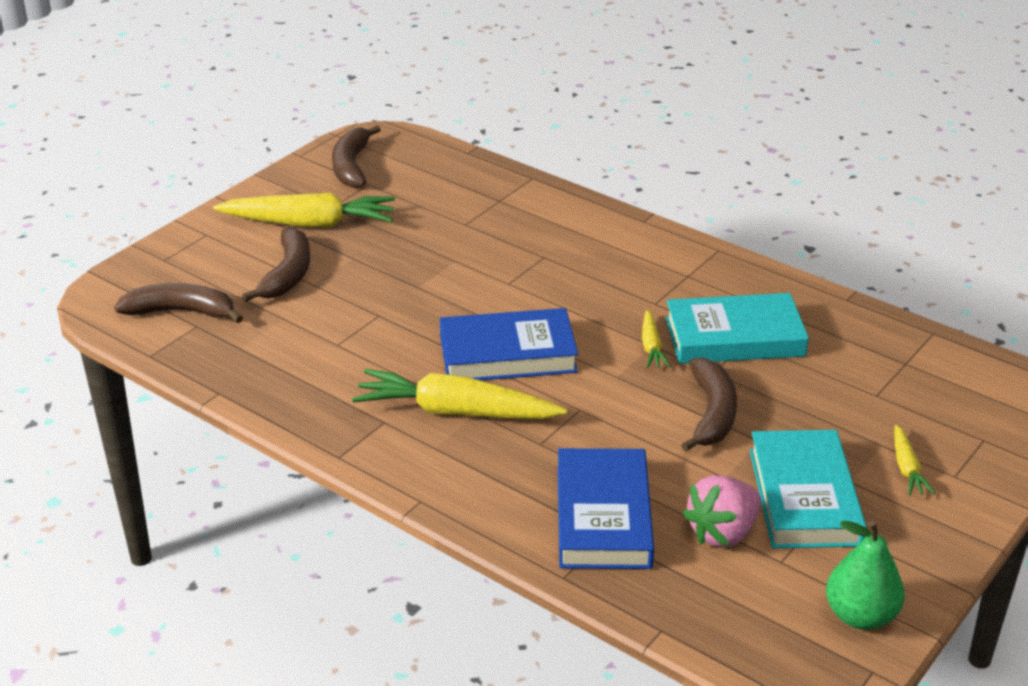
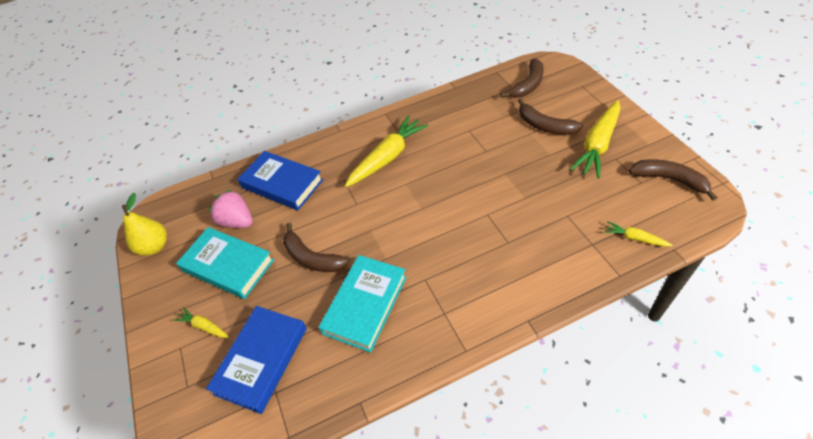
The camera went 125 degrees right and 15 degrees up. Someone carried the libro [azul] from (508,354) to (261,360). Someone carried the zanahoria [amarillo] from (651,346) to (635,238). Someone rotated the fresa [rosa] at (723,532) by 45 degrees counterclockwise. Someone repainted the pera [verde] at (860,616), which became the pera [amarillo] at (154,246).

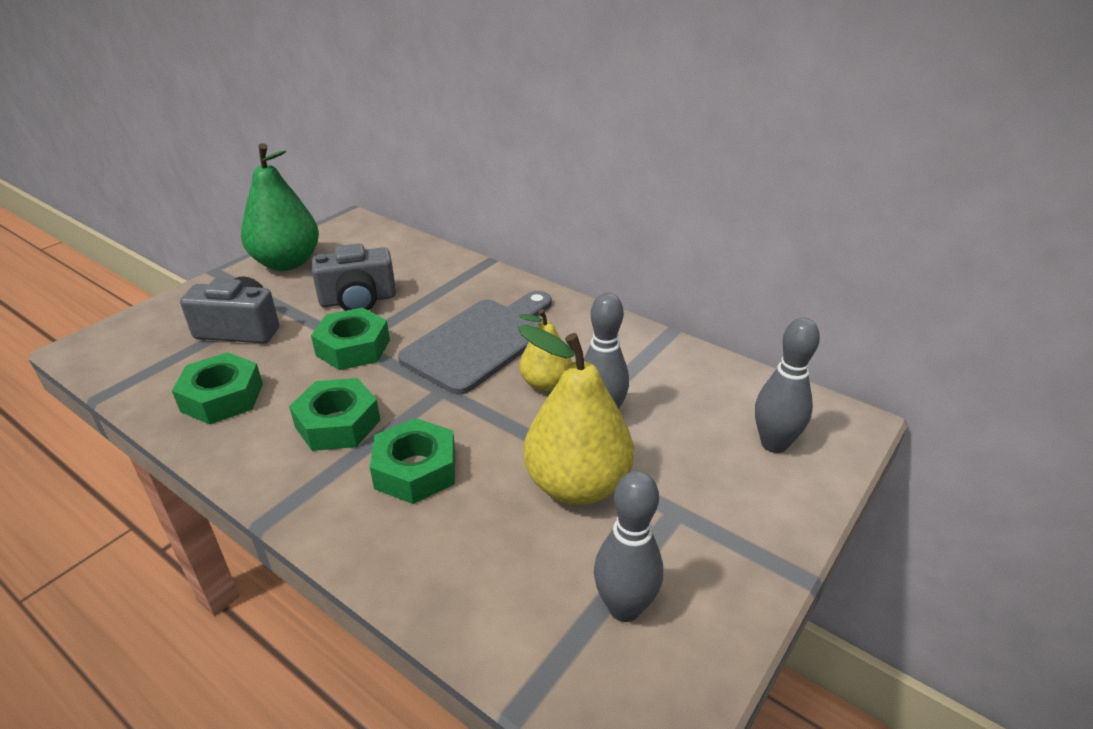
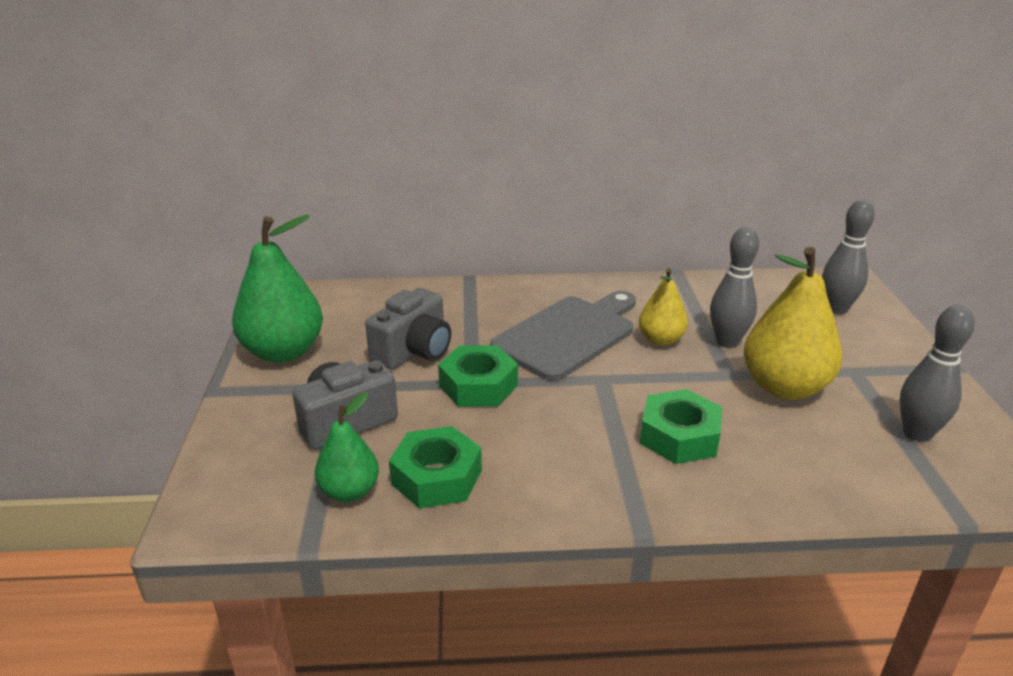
The camera went 40 degrees left and 5 degrees down. Someone took away the tuerca [verde] at (338,423). Someone rotated the tabla de cortar [gris] at (481,342) by 45 degrees clockwise. Someone put down the pera [verde] at (350,491).

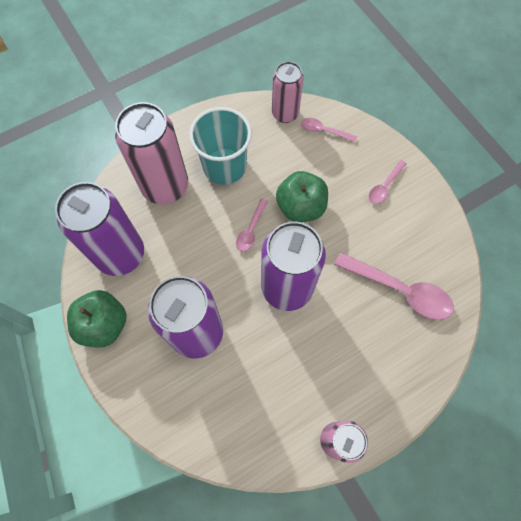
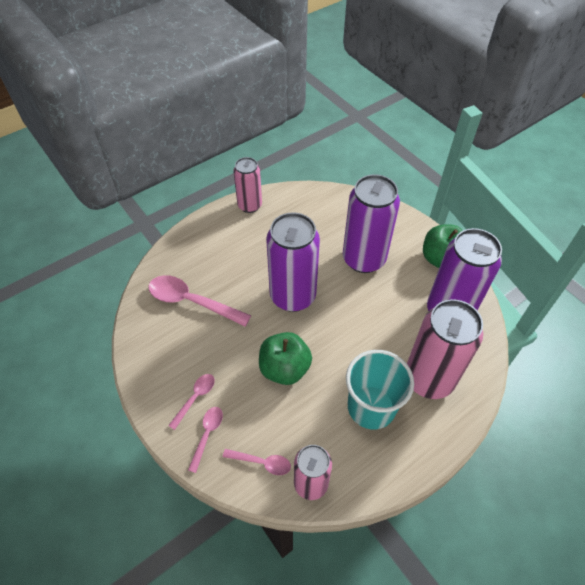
The camera went 175 degrees right and 15 degrees down. Someone carried the cuchara [rosa] from (251,230) to (207,435).

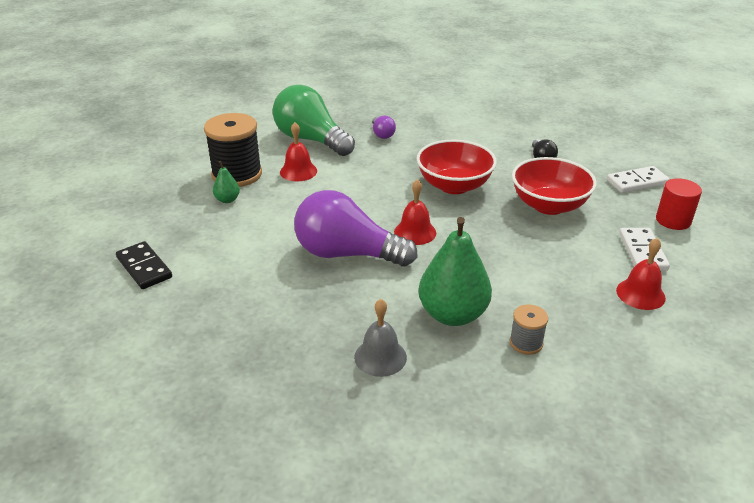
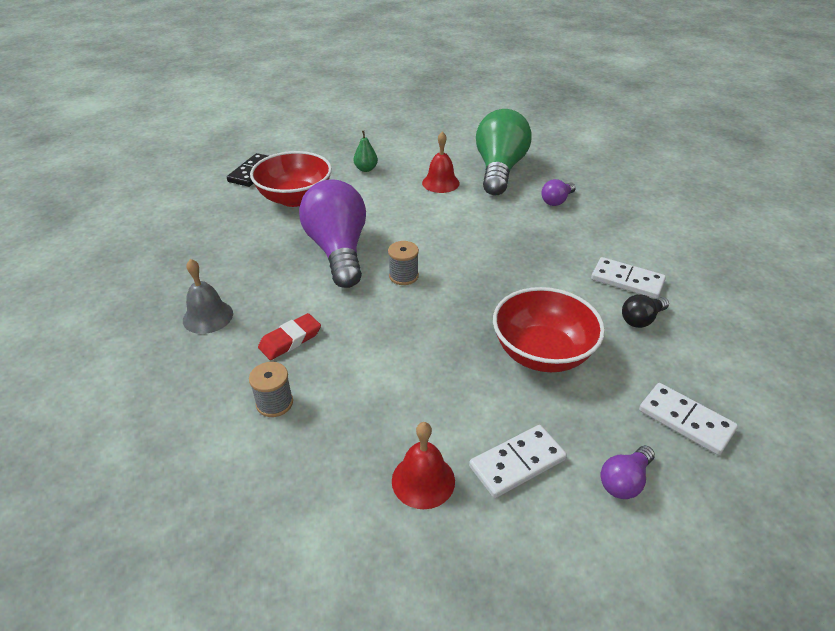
The camera went 60 degrees right and 5 degrees up. Someone took away the carrete [negro] at (237,174). Someone swapped the campana [rojo] at (415,232) for the carrete [gris] at (403,276). Someone carried the cuenco [rojo] from (454,185) to (295,198). Someone swapped the pera [verde] at (452,314) for the goma de borrar [rojo] at (290,340). Someone swapped the cilindro [rojo] at (673,220) for the bombilla [morado] at (624,481). Someone put down the ficha de dominó [blanco] at (627,280).

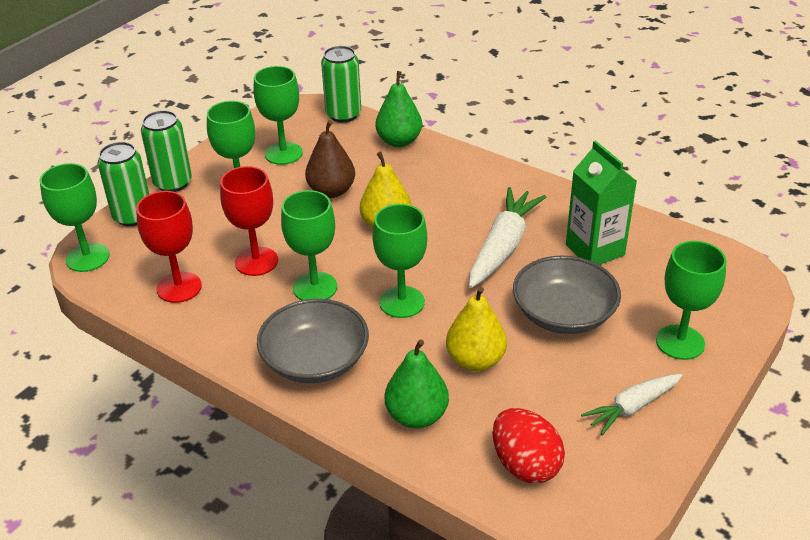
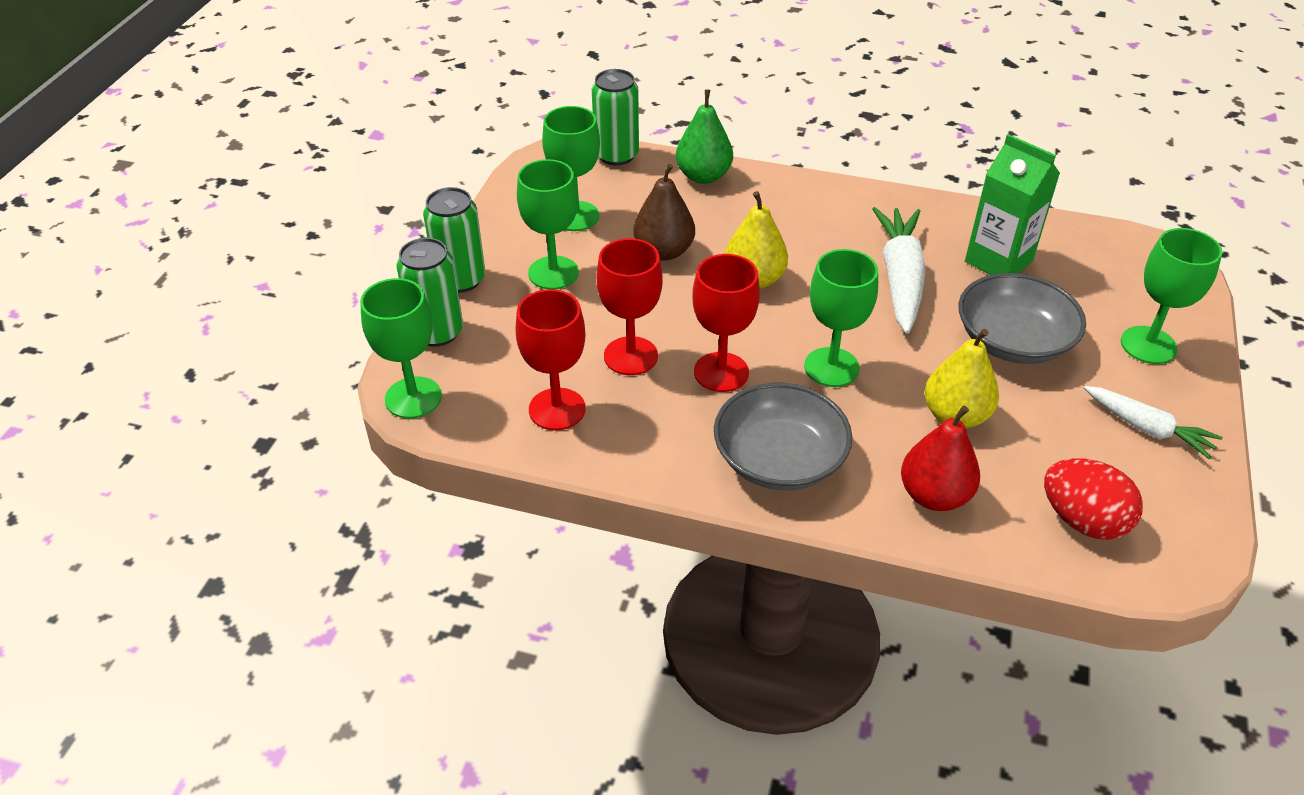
The camera went 20 degrees left and 5 degrees up. Someone repainted the copa [verde] at (315,287), which became the copa [rojo] at (721,372). Someone repainted the pera [verde] at (417,416), which became the pera [rojo] at (934,496). Someone rotated the zanahoria [blanco] at (632,407) by 90 degrees counterclockwise.

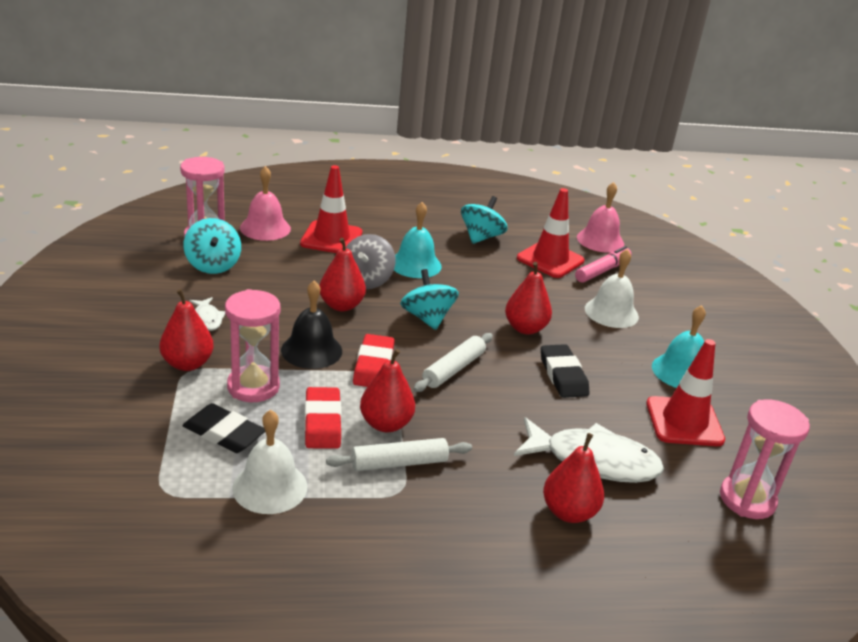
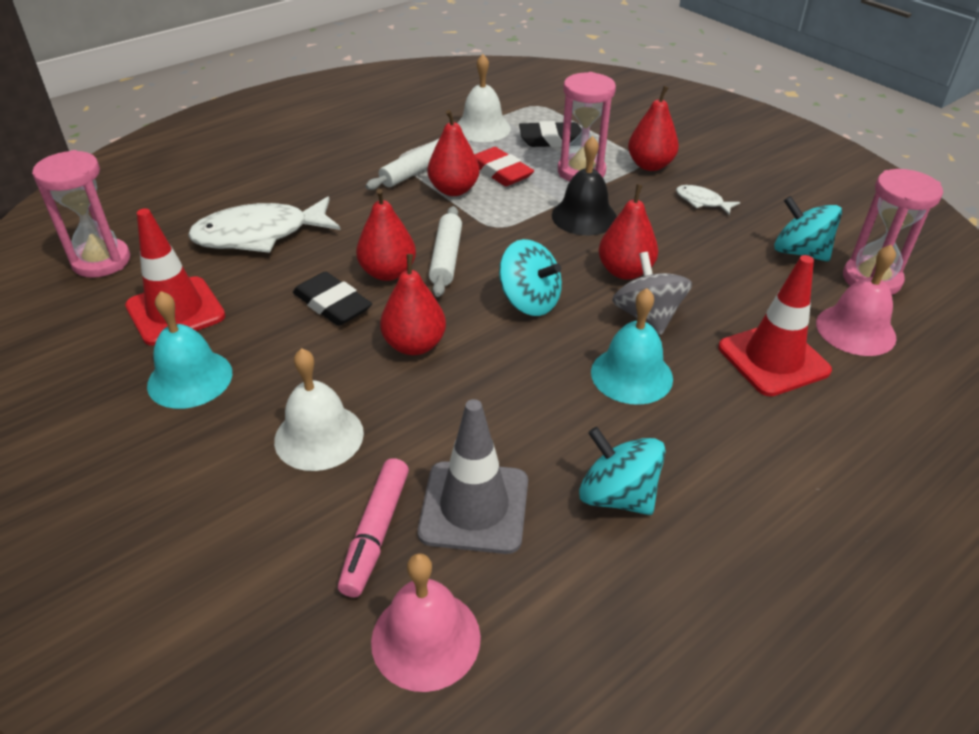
The camera went 150 degrees right and 10 degrees up. Someone took away the goma de borrar [rojo] at (373,366). Someone rotated the peonza [turquesa] at (481,237) by 135 degrees clockwise. Someone repainted the cono de tráfico [rojo] at (550,260), which became the cono de tráfico [gris] at (474,507). Someone carried the pera [rojo] from (569,512) to (388,272).

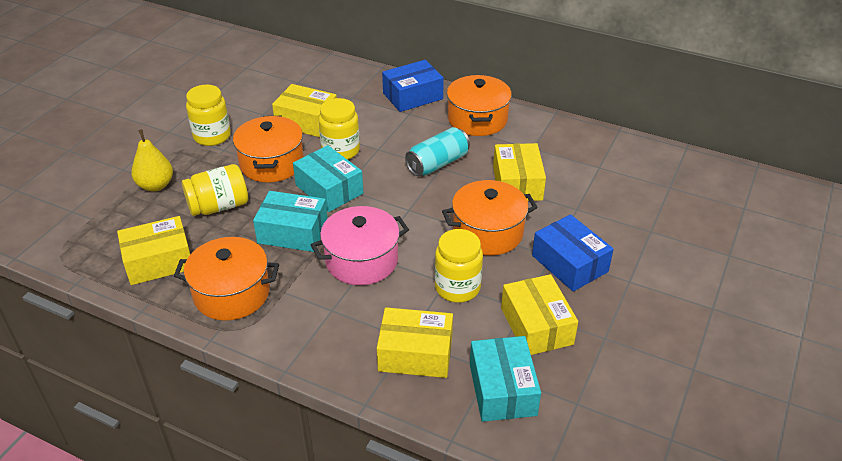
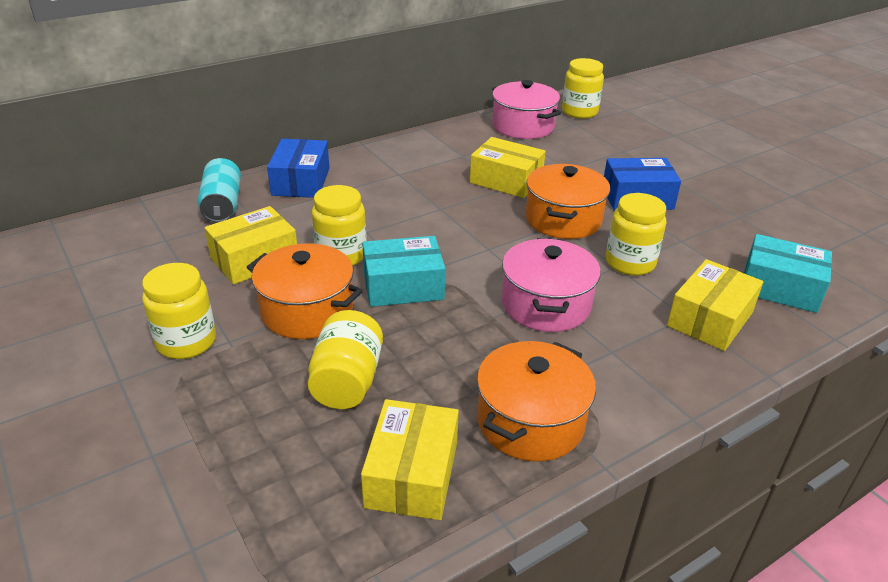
The camera went 60 degrees left and 5 degrees down. Someone took away the pera [amarillo] at (156,185). Someone took away the caja [turquesa] at (293,232). Someone carried the lata [turquesa] from (437,163) to (222,205). Someone took away the olla [naranja] at (477,119). Someone took away the caja [amarillo] at (536,326). Someone put down the olla [rosa] at (523,126). Someone put down the tarro [amarillo] at (579,112).

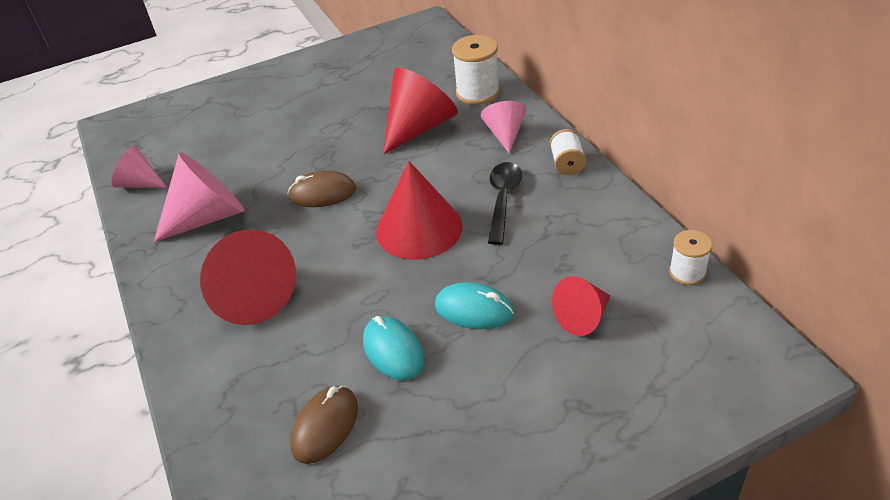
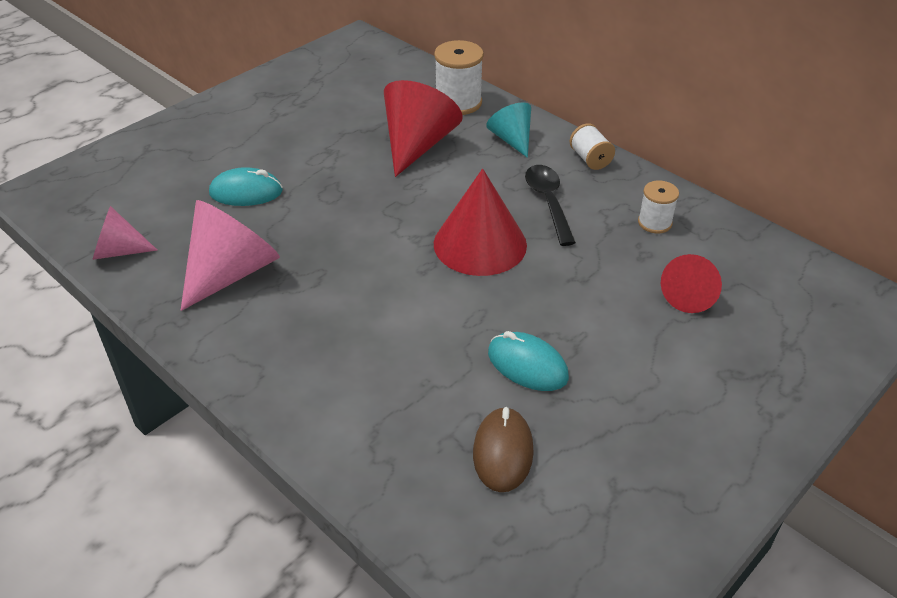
The camera went 25 degrees left and 0 degrees up. Someone took away the cono [rojo] at (252,296). Someone took away the ratón [marrón] at (322,193). Someone carried the ratón [turquesa] from (474,310) to (246,192). Someone repainted the cono [rosa] at (505,134), which became the cono [turquesa] at (512,140). Someone carried the carrete [blanco] from (687,272) to (654,223).

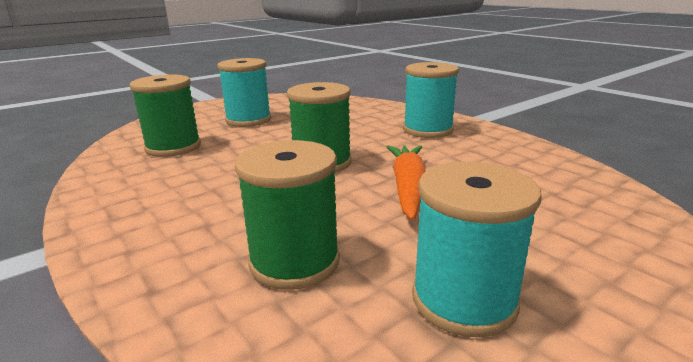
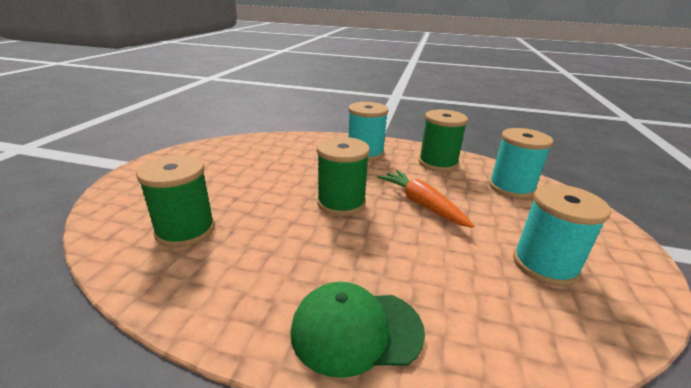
The camera went 40 degrees left and 5 degrees up. Someone carried the carrete [turquesa] from (248,120) to (511,187). Someone carried the carrete [verde] from (294,261) to (438,163). Someone put down the gorra [verde] at (356,330).

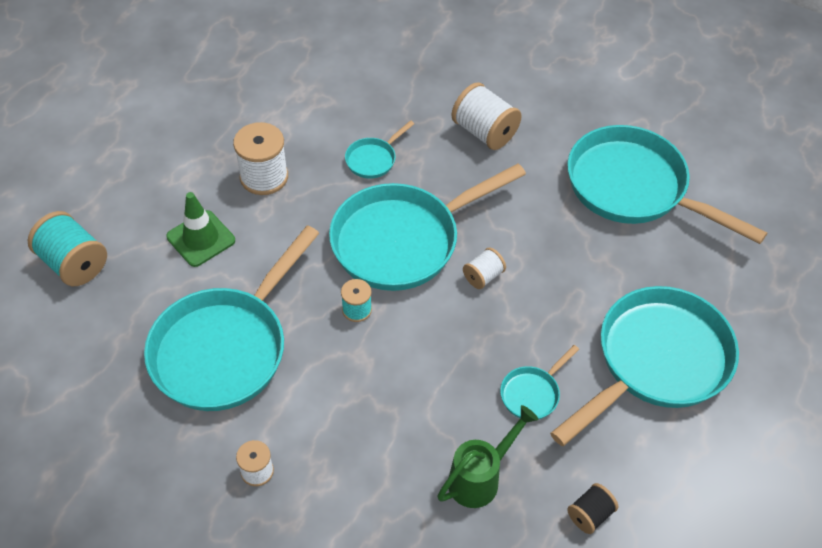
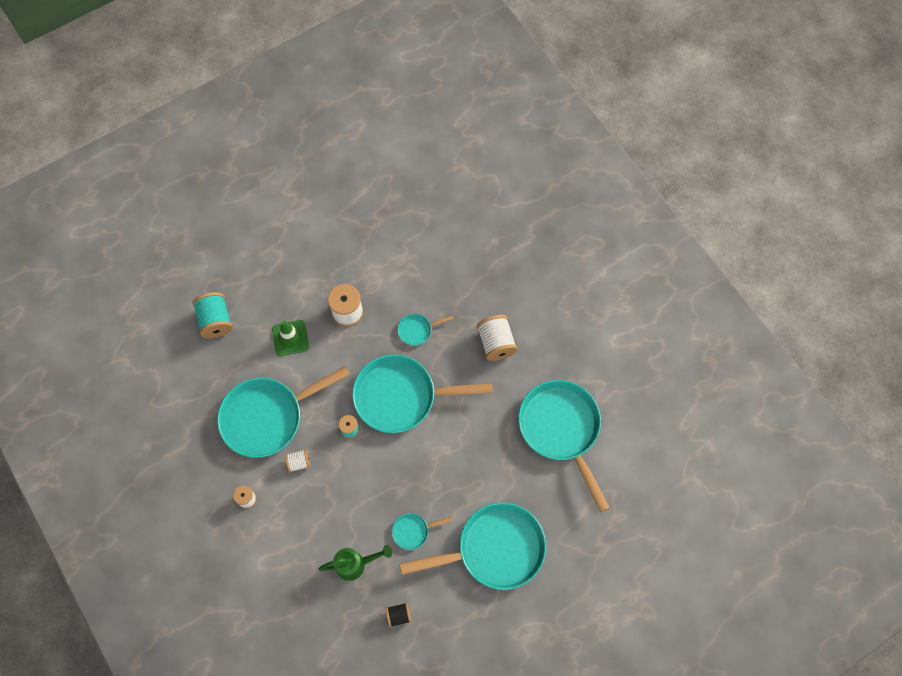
The camera went 30 degrees right and 15 degrees up. Someone carried the carrete [blanco] from (483,276) to (299,463).

